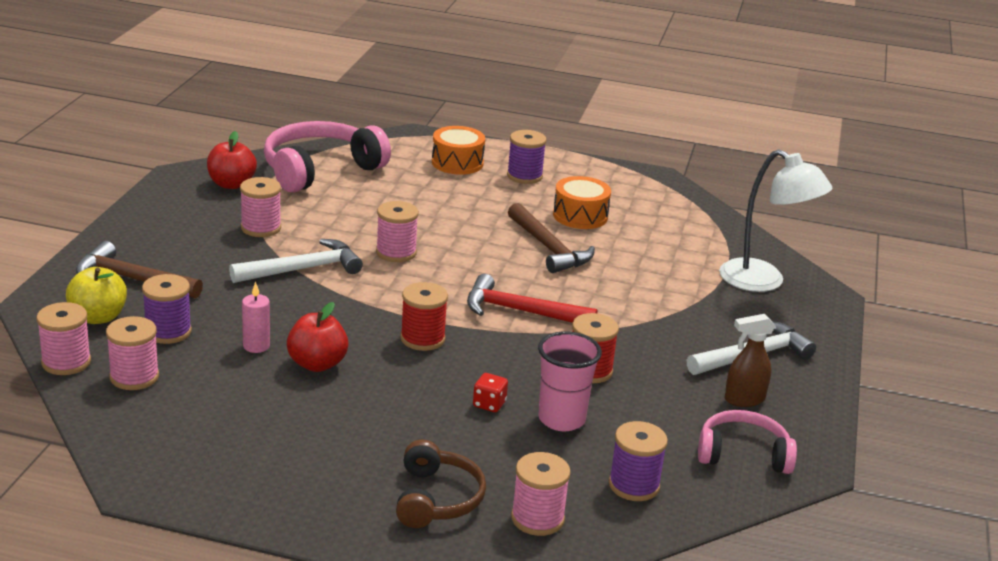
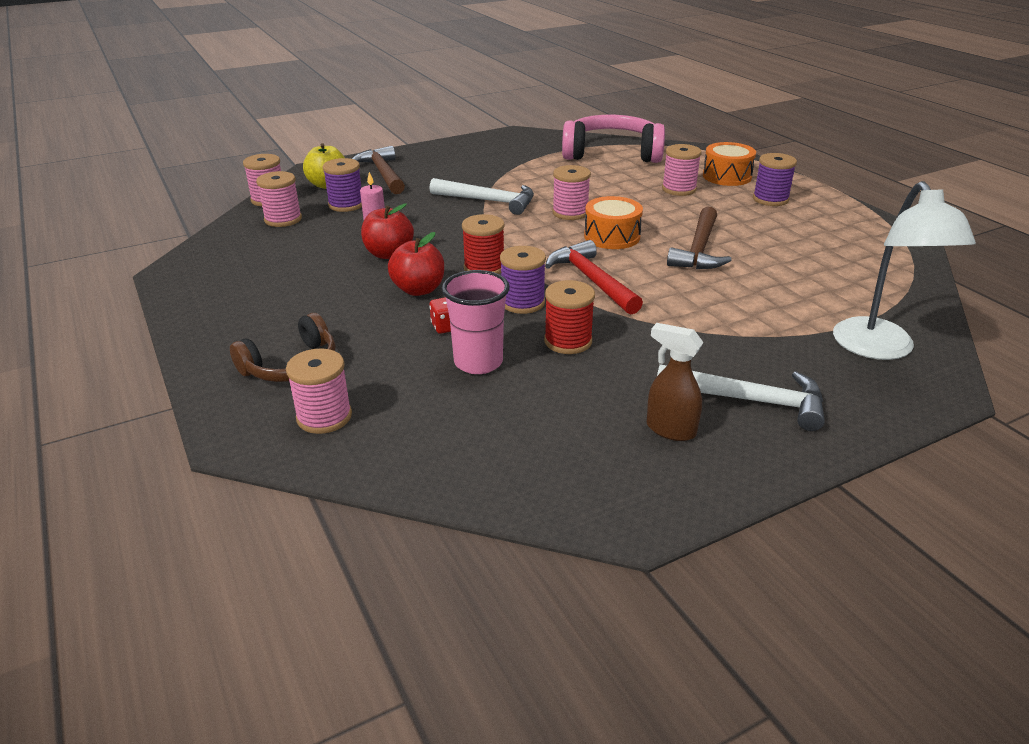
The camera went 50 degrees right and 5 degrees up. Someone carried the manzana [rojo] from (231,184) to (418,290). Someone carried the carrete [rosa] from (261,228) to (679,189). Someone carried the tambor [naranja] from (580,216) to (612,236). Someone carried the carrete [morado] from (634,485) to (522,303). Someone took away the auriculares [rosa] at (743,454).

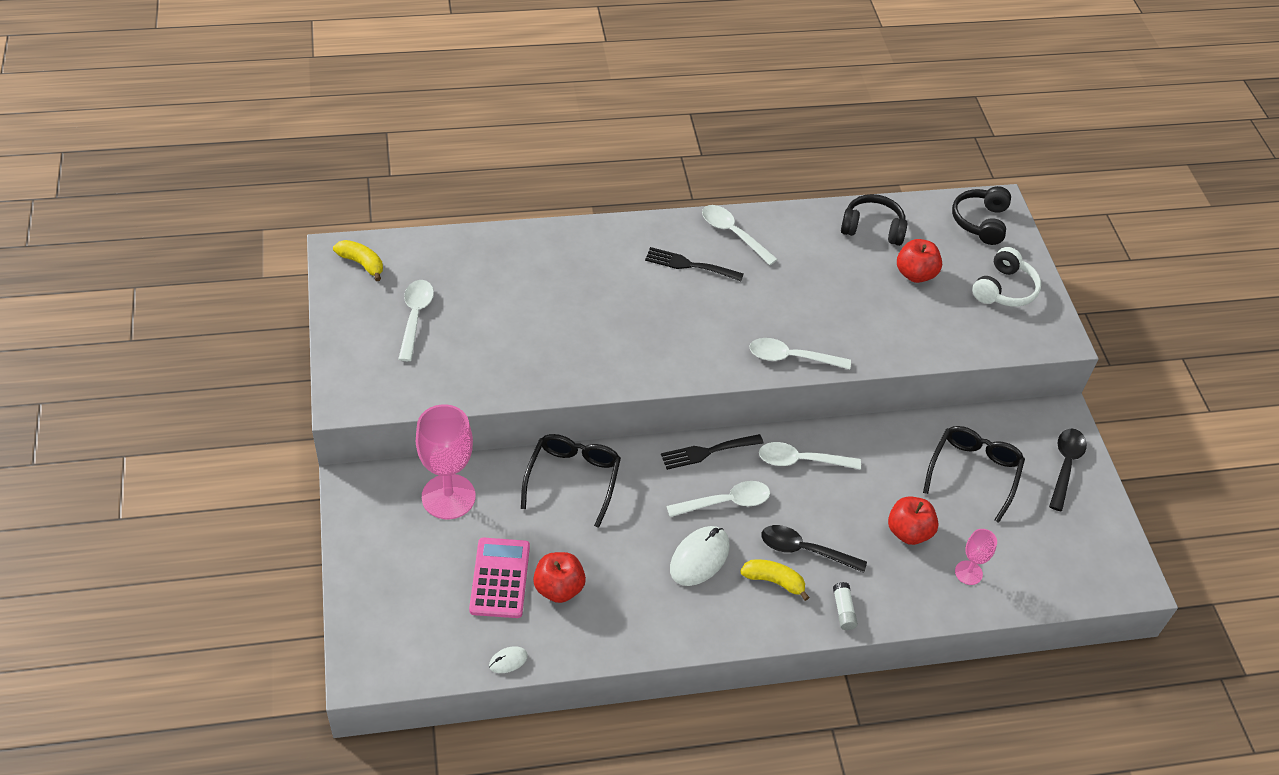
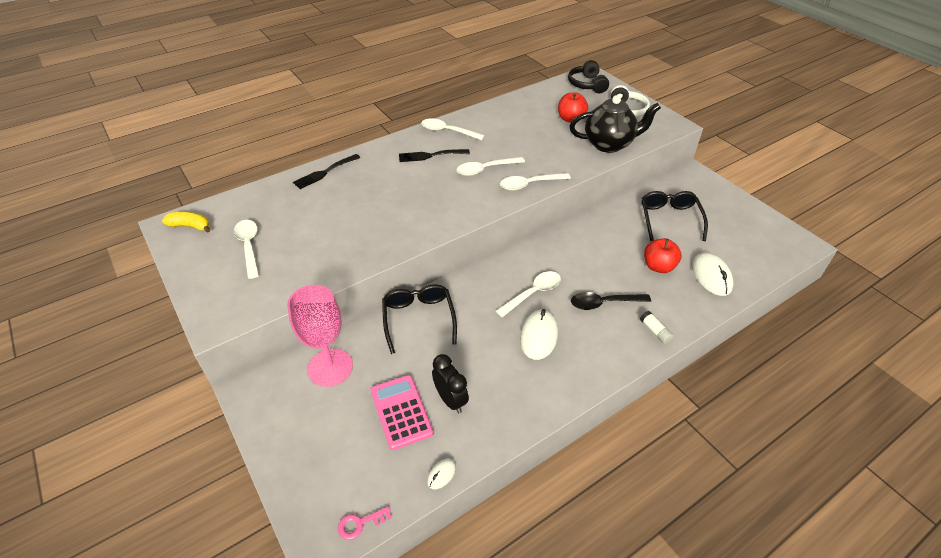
The camera went 20 degrees left and 5 degrees down. Someone swapped the manzana [rojo] at (559,588) for the despertador [negro] at (450,400). Someone carried the tenedor [negro] from (707,452) to (324,172). Someone took away the plátano [amarillo] at (774,581). Someone carried the cuchara [blanco] from (801,460) to (485,169). Someone took away the auriculares [negro] at (872,228). Someone swapped the copa [rosa] at (968,572) for the ratón [blanco] at (711,276). Someone took away the cuchara [negro] at (1065,466). Someone put down the llave [rosa] at (360,523). Someone put down the tetera [negro] at (609,144).

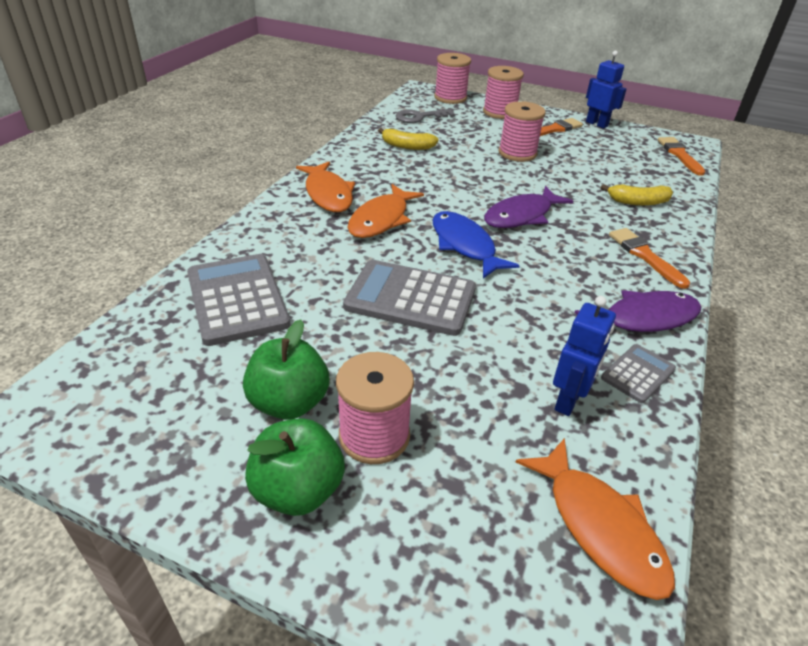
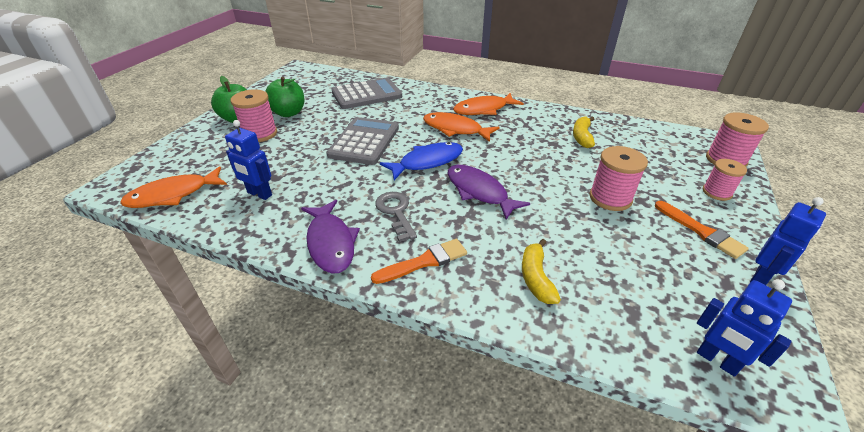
The camera went 90 degrees right and 0 degrees up. Someone carried the llave [gris] from (419,117) to (396,212). Someone scaled the carrete [rosa] at (499,112) by 0.67. Someone took away the calculadora [gris] at (638,373). Someone swapped the pincel [naranja] at (679,155) for the robot [azul] at (717,360).

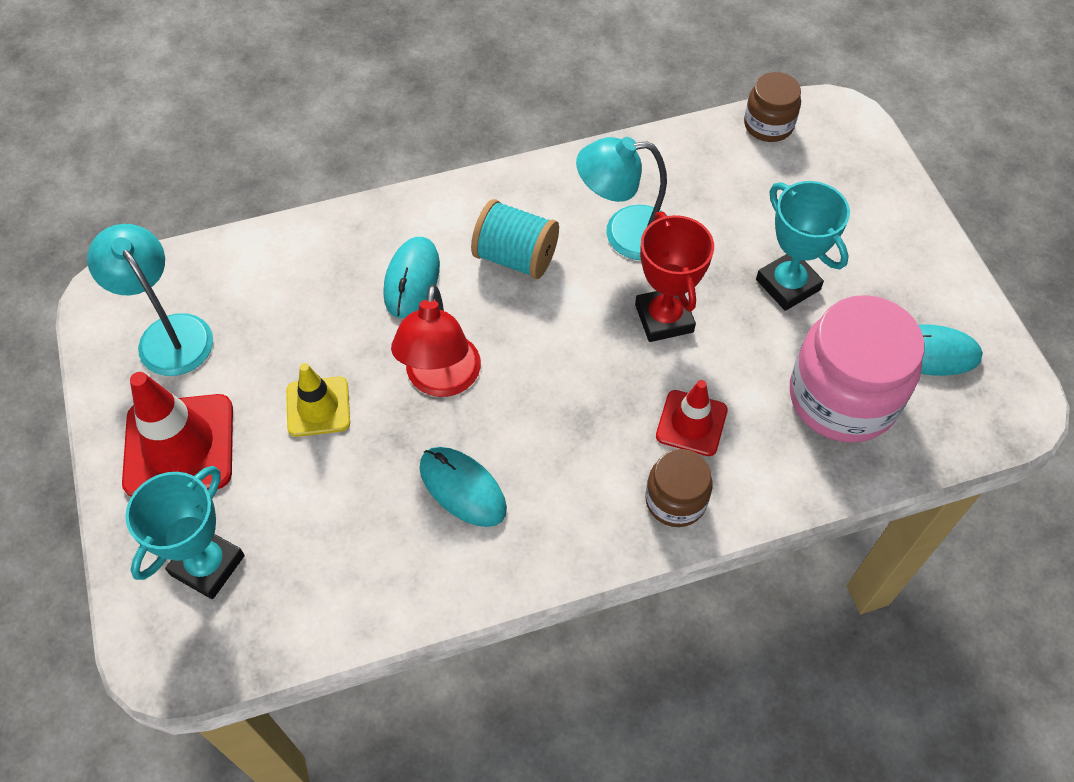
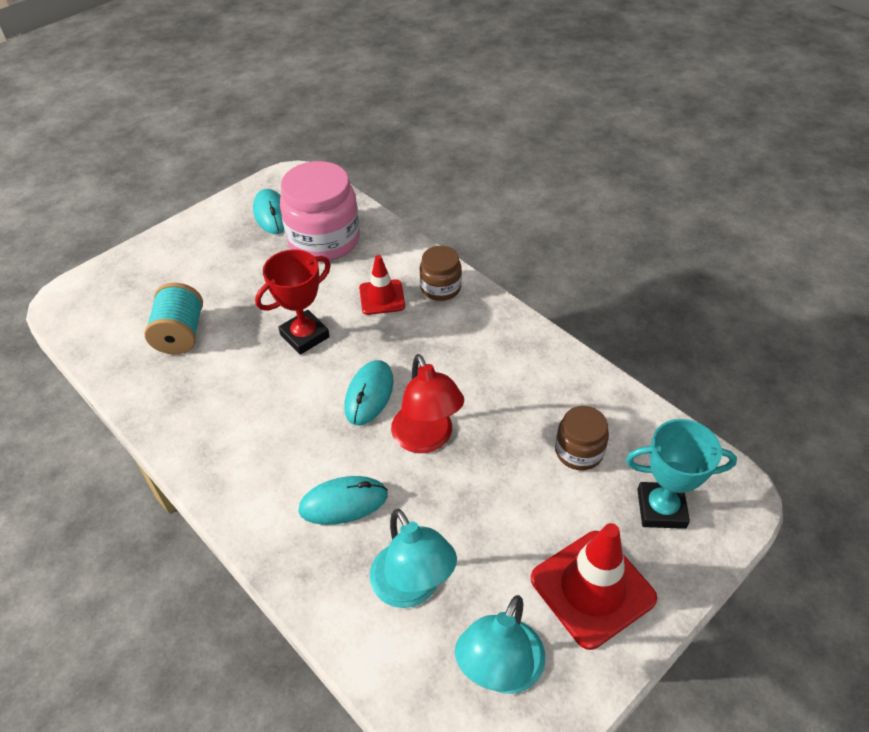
The camera went 115 degrees left and 10 degrees down. Someone took away the cono de tráfico [amarillo] at (318,407). Someone rotated the lámpara [rojo] at (441,380) by 90 degrees clockwise. Someone carried the ratón [turquesa] from (462,488) to (369,394). Someone carried the carrete [turquesa] from (515,257) to (180,334). Someone carried the lámpara [turquesa] from (624,233) to (412,588). Someone carried the tarro [marrón] from (768,125) to (579,451). Someone took away the trofeo [turquesa] at (787,285).

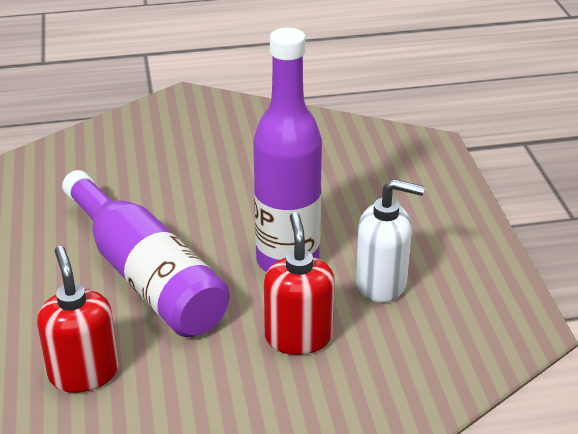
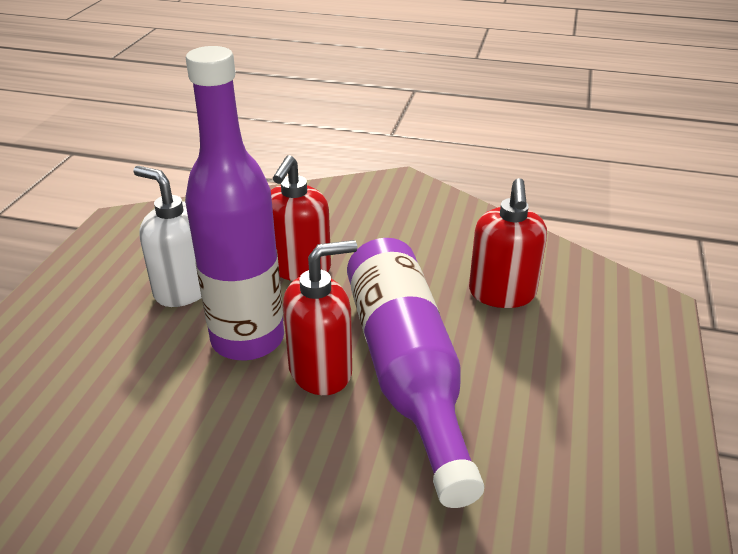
The camera went 155 degrees left and 0 degrees up. Someone put down the dispensador de jabón [rojo] at (321,371).

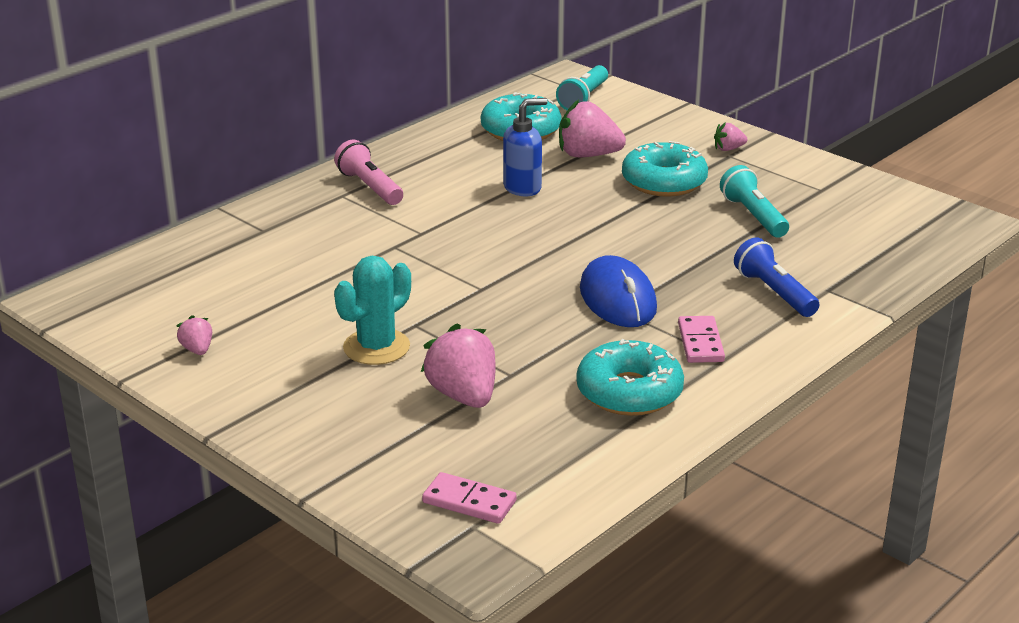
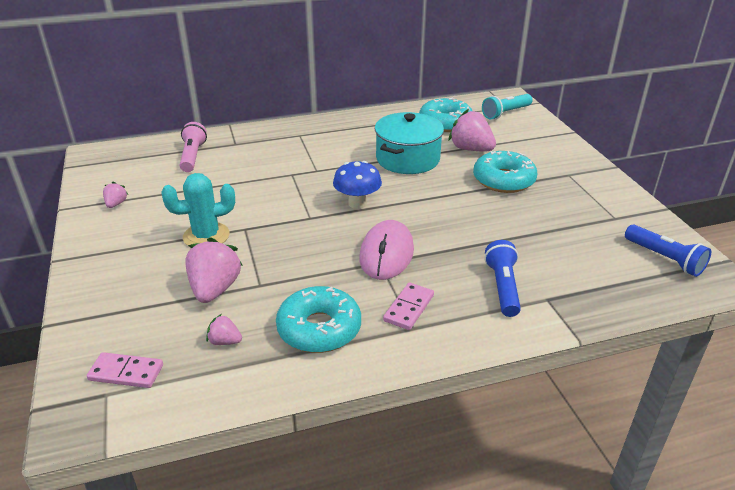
The camera went 30 degrees right and 5 degrees up. Someone carried the lámpara de mano [rosa] from (370,187) to (193,156). Someone rotated the ficha de dominó [rosa] at (469,501) by 45 degrees counterclockwise. Someone swapped the dispensador de jabón [azul] at (523,188) for the olla [turquesa] at (407,159). Someone repainted the ratón [azul] at (617,299), which became the ratón [rosa] at (386,254). Someone carried the fresa [rosa] from (728,149) to (225,341). Someone took away the lámpara de mano [turquesa] at (753,216). Someone put down the seta [azul] at (357,203). Someone put down the lámpara de mano [azul] at (664,259).

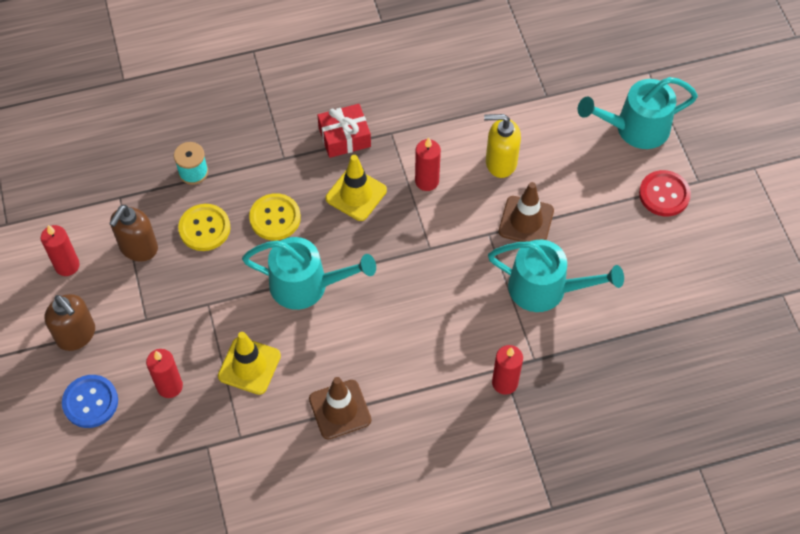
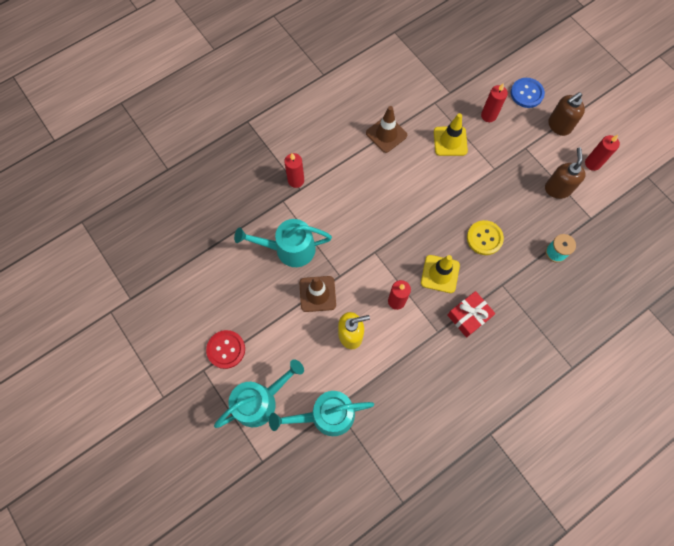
The camera went 160 degrees right and 10 degrees up. Someone rotated the dispensador de jabón [marrón] at (76,335) by 60 degrees counterclockwise. Someone took away the botón [amarillo] at (204,228). Someone carried the regadera [turquesa] from (307,285) to (326,415).

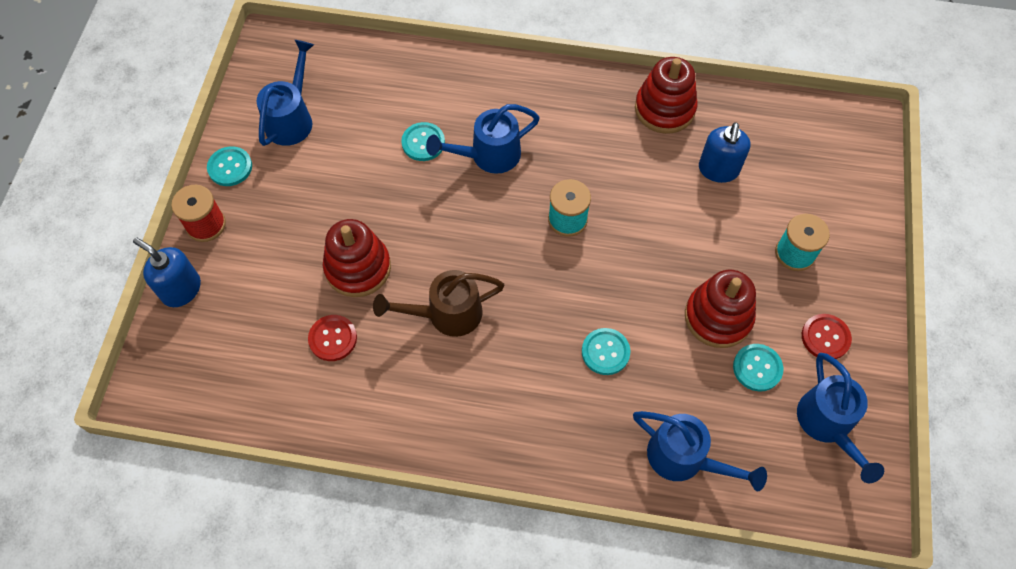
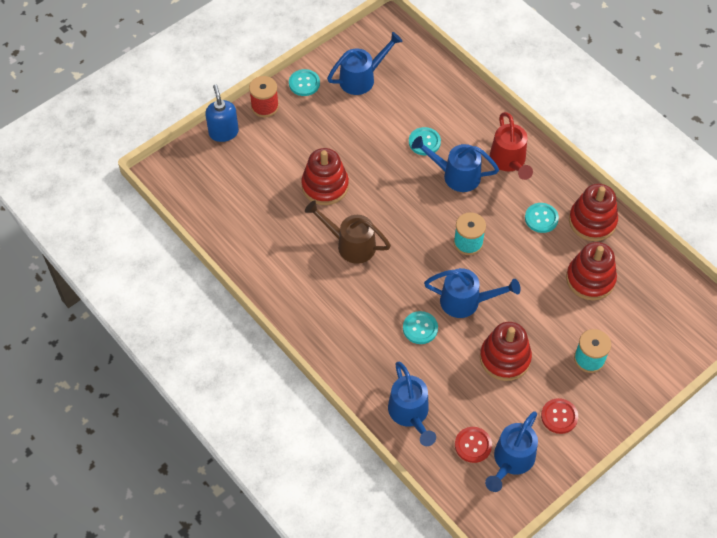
The camera went 40 degrees right and 5 degrees down. Someone carried the botón [rojo] from (333,338) to (473,445). Someone swapped the dispensador de jabón [azul] at (718,170) for the juguete apilable [rojo] at (590,279). Someone carried the botón [turquesa] from (757,368) to (541,218). Someone put down the regadera [azul] at (466,302). Someone put down the regadera [rojo] at (509,161).

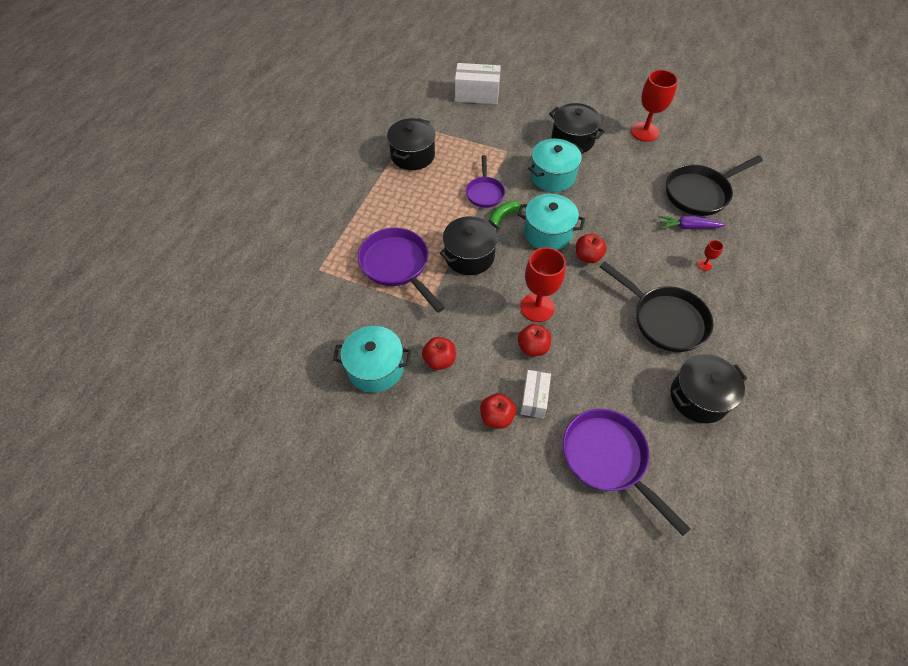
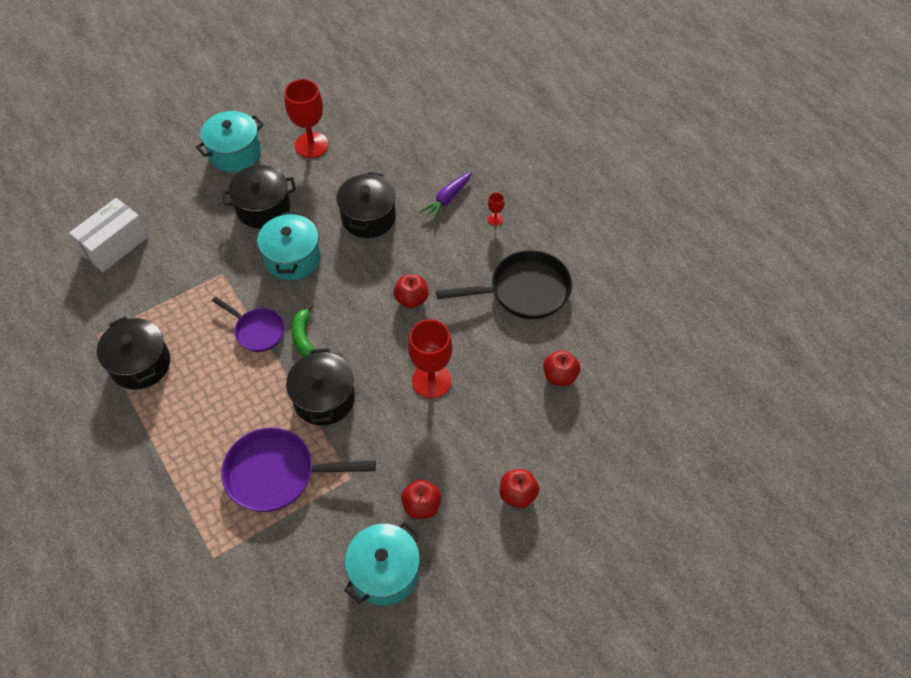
The camera went 55 degrees left and 0 degrees up. Someone carried the olla [turquesa] from (547,233) to (235,153). Someone carried the manzana [rojo] from (533,347) to (559,376). Someone took away the caja [blanco] at (534,399). Someone took away the sartén [morado] at (608,459). Someone took away the sartén [negro] at (699,193). Someone carried the olla [negro] from (699,397) to (368,217).

